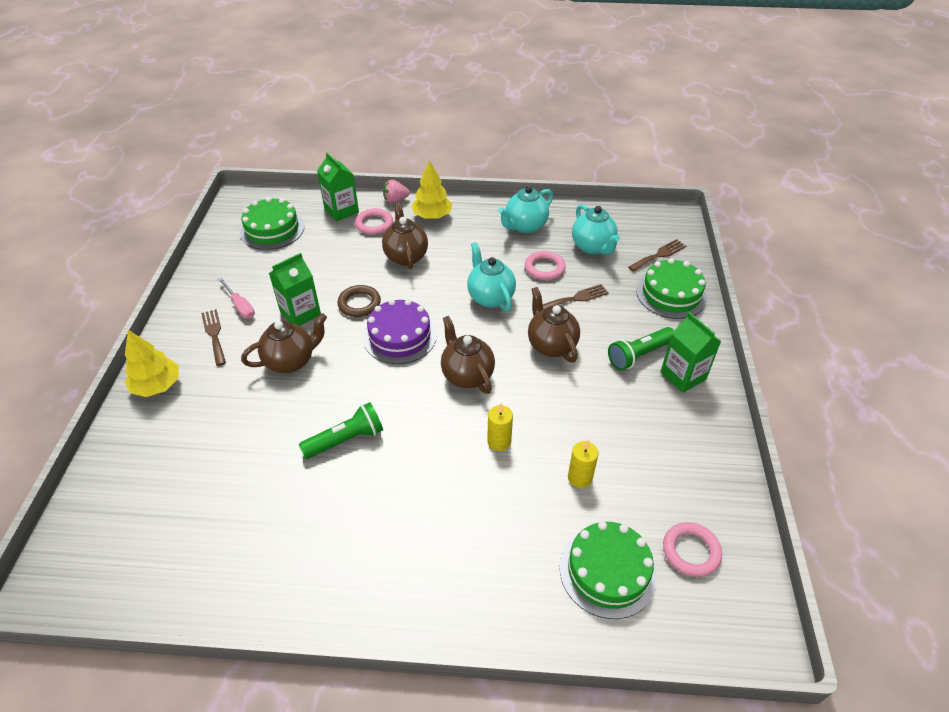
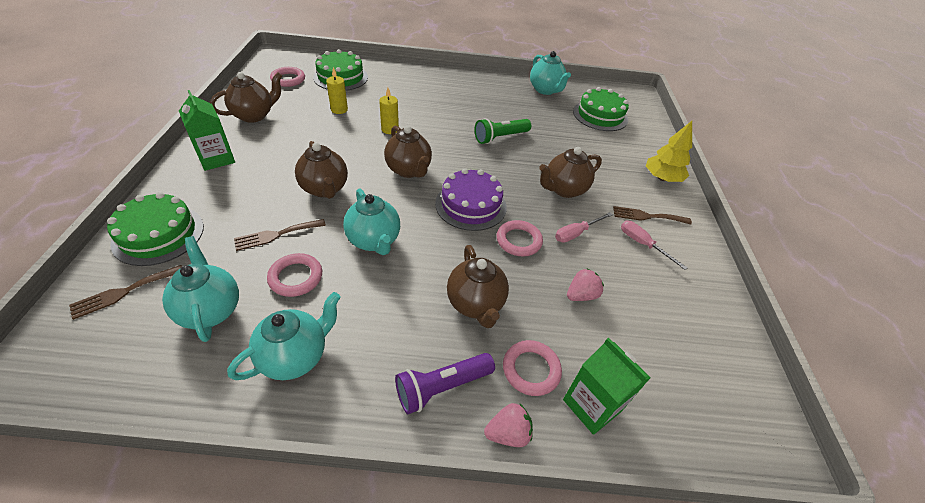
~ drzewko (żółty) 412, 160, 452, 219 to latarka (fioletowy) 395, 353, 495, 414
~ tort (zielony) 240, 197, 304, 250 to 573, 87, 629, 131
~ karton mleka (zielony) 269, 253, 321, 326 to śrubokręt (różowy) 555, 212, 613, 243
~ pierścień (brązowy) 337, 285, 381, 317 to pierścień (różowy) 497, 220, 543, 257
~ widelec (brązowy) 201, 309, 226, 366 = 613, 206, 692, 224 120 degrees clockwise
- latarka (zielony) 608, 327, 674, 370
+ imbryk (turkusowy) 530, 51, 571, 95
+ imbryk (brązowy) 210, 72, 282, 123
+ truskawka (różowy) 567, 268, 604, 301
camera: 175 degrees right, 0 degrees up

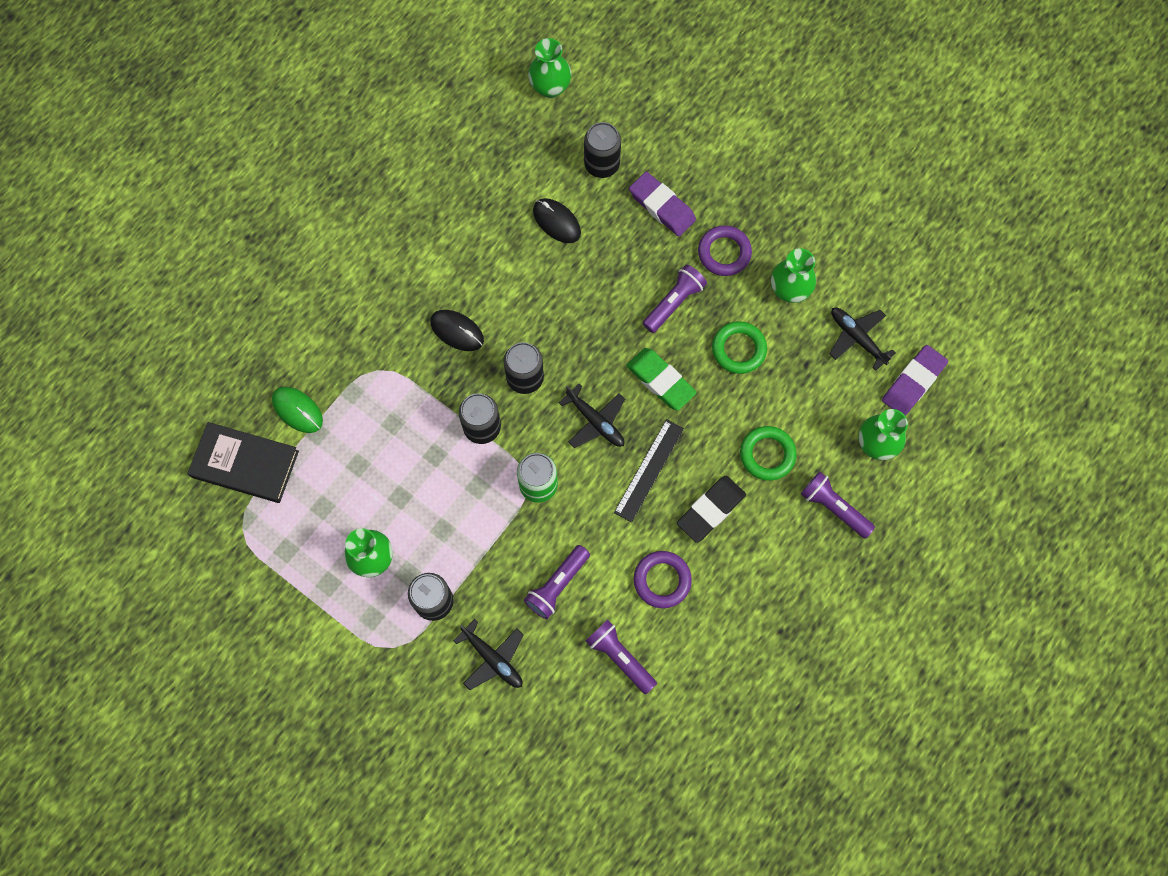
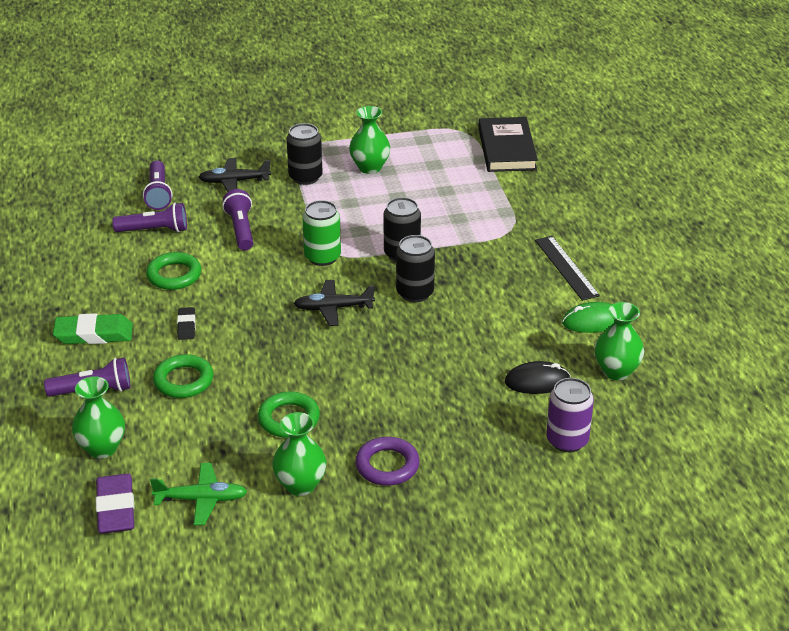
~ wazon (zielony) 528, 38, 571, 98 to 595, 302, 644, 380
~ puszka (czarny) 584, 122, 621, 178 to puszka (fioletowy) 546, 378, 594, 452
- gumka do mazania (fioletowy) 629, 172, 696, 236
~ latarka (fioletowy) 643, 264, 707, 333 to 143, 161, 172, 210
~ samolot (czarny) 829, 308, 896, 371 to samolot (zielony) 150, 463, 247, 525
- myszka (czarny) 430, 310, 484, 351
~ gumka do mazania (zielony) 626, 348, 697, 410 to 53, 313, 133, 344
~ myszka (zielony) 272, 387, 323, 433 to 562, 302, 615, 333
~ linijka (czarny) 614, 419, 684, 522 to 535, 236, 600, 301
~ książka (czarny) 187, 422, 299, 503 = 478, 117, 538, 172 60 degrees counterclockwise
~ gumka do mazania (czarny) 677, 476, 746, 543 = 177, 307, 196, 340 x0.56
~ pierścień (fioletowy) 634, 551, 692, 608 to pierścień (zielony) 146, 252, 201, 290
camera: 130 degrees right, 35 degrees down

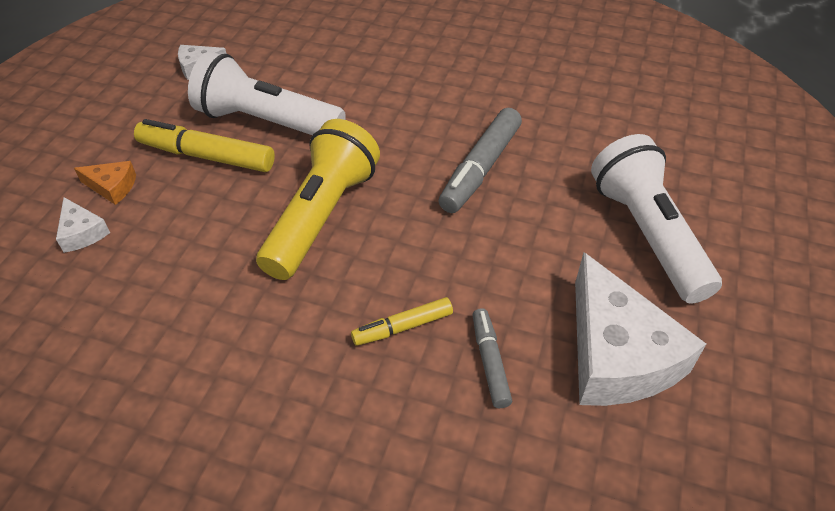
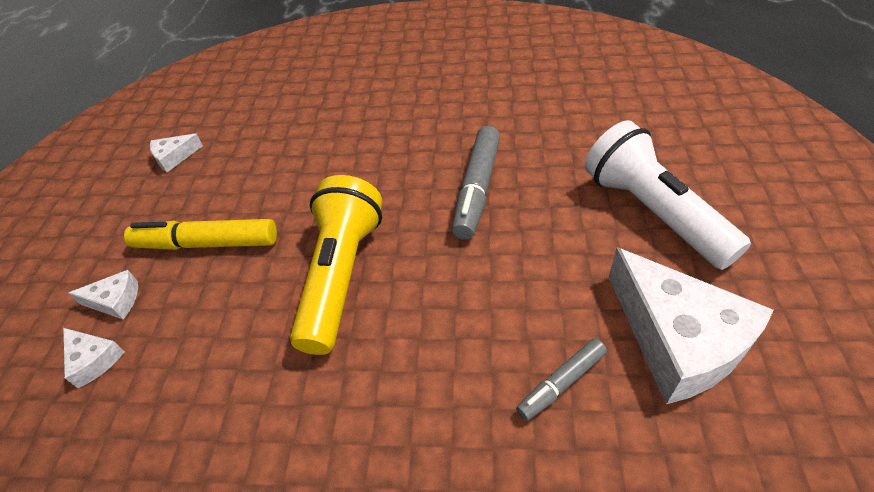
- latarka (biały) 188, 52, 346, 135
~ ser (pomarańczowy) 74, 161, 136, 205 to ser (biały) 68, 270, 138, 319
- flamaster (żółty) 351, 297, 453, 346
~ flamaster (szary) 473, 308, 512, 408 = 516, 338, 607, 421 105 degrees counterclockwise
camera: 10 degrees left, 0 degrees up

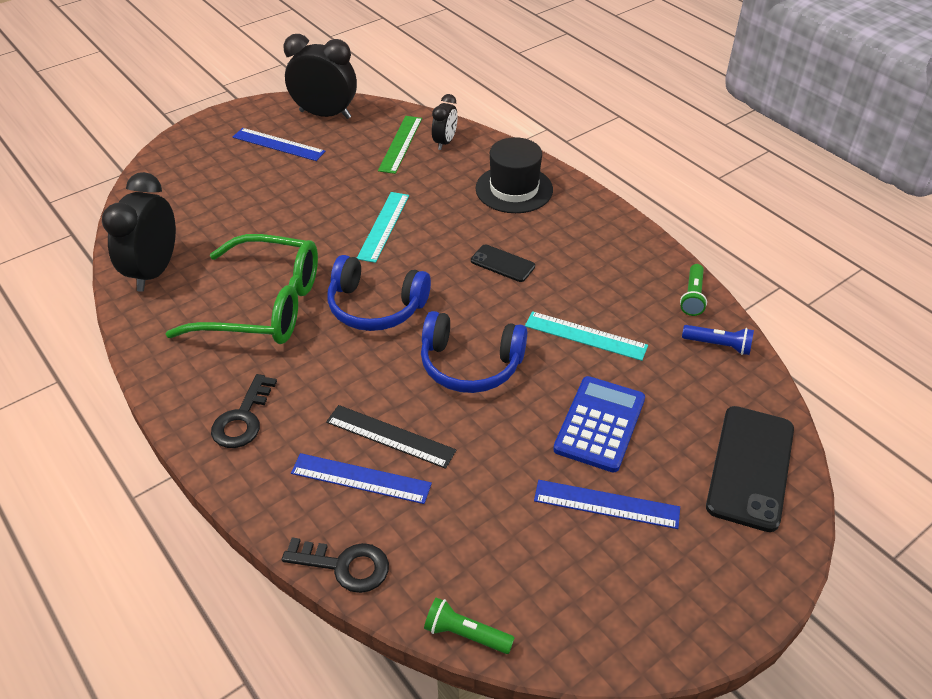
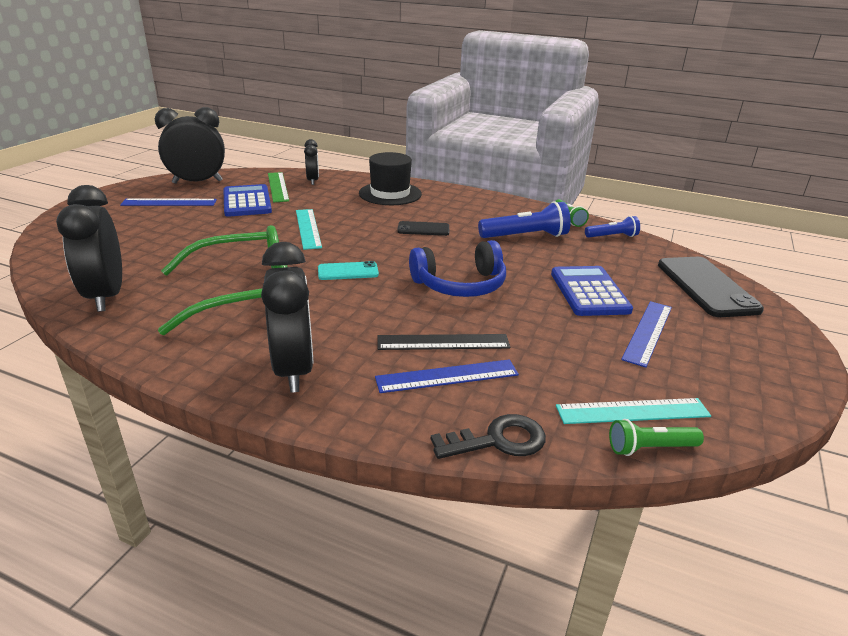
~ słuchawki (niebieski) 328, 255, 431, 331 to telefon (turkusowy) 318, 261, 379, 280
~ linijka (turkusowy) 525, 311, 648, 361 to 556, 398, 711, 424
~ klucz (czarny) 211, 374, 277, 448 to budzik (czarny) 261, 242, 314, 393
~ linijka (niebieski) 534, 480, 680, 529 = 621, 301, 672, 368 45 degrees counterclockwise
+ kalkulator (niebieski) 223, 184, 272, 217
+ latarka (niebieski) 478, 201, 571, 238
camera: 30 degrees left, 15 degrees down

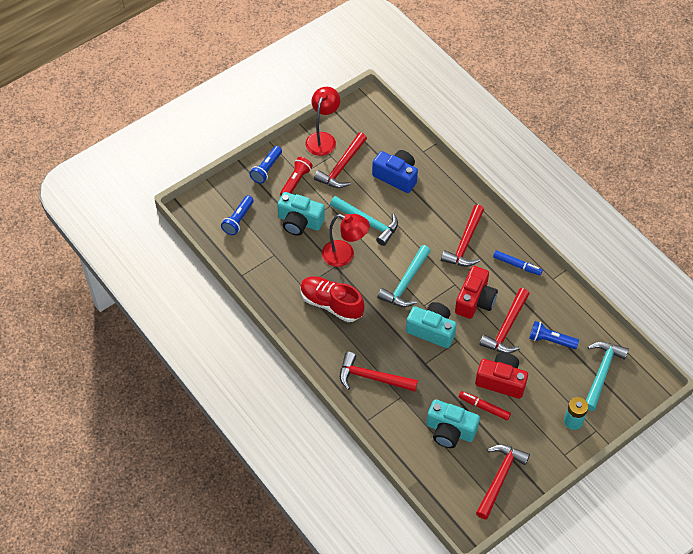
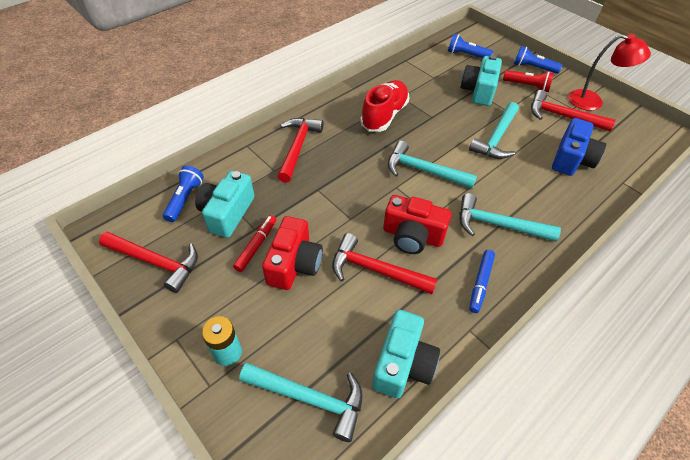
~ młotek (czerwony) 441, 205, 484, 267 to młotek (turkusowy) 459, 193, 561, 242
- lampka (czerwony) 322, 214, 370, 267
~ aparat fotograficzny (turkusowy) 406, 302, 457, 348 to 372, 310, 440, 398
~ latarka (niebieski) 529, 321, 579, 349 to 163, 166, 204, 222
camera: 85 degrees right, 5 degrees down

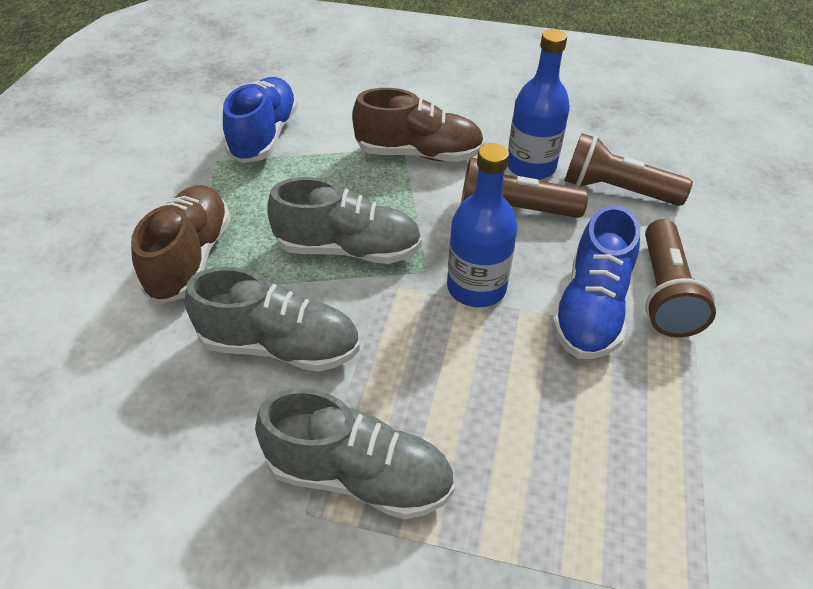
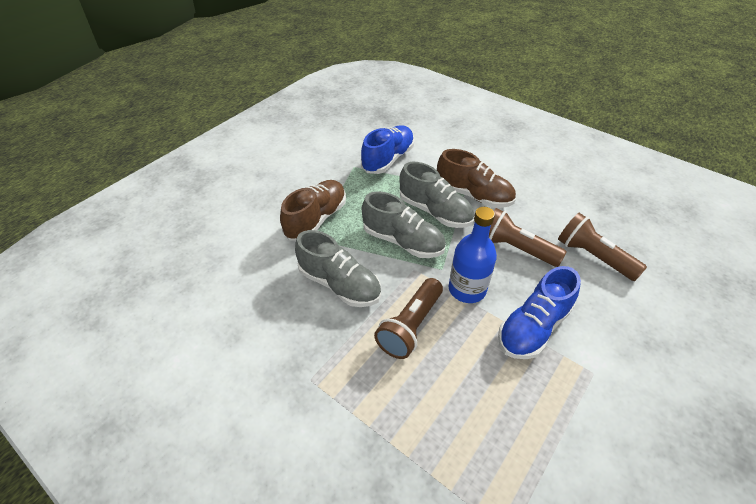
- butelka (niebieski) 508, 29, 570, 180
~ latarka (brązowy) 645, 219, 716, 337 to 374, 278, 443, 359
~ but (szary) 255, 388, 455, 519 to 400, 162, 474, 228
camera: 25 degrees right, 0 degrees up

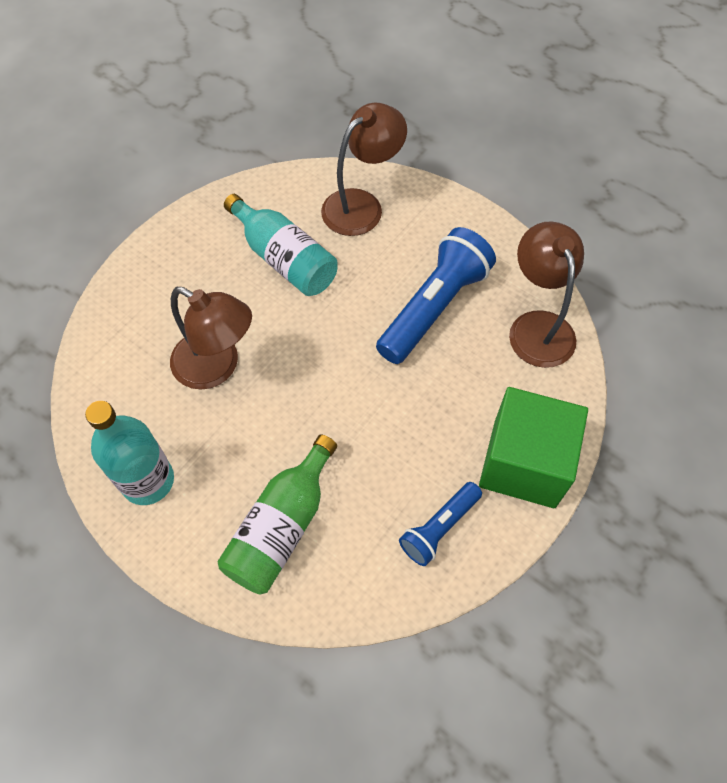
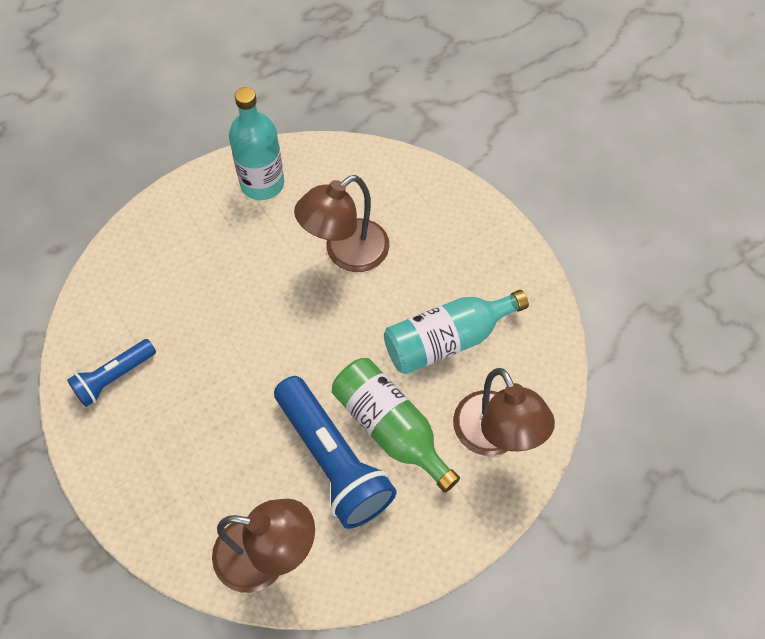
- sześcian (zielony) 479, 387, 588, 508
~ butelka (zielony) 218, 434, 337, 594 to 332, 358, 460, 493
~ latarka (niebieski) 399, 482, 482, 566 = 67, 339, 156, 407 105 degrees counterclockwise
camera: 110 degrees right, 0 degrees up

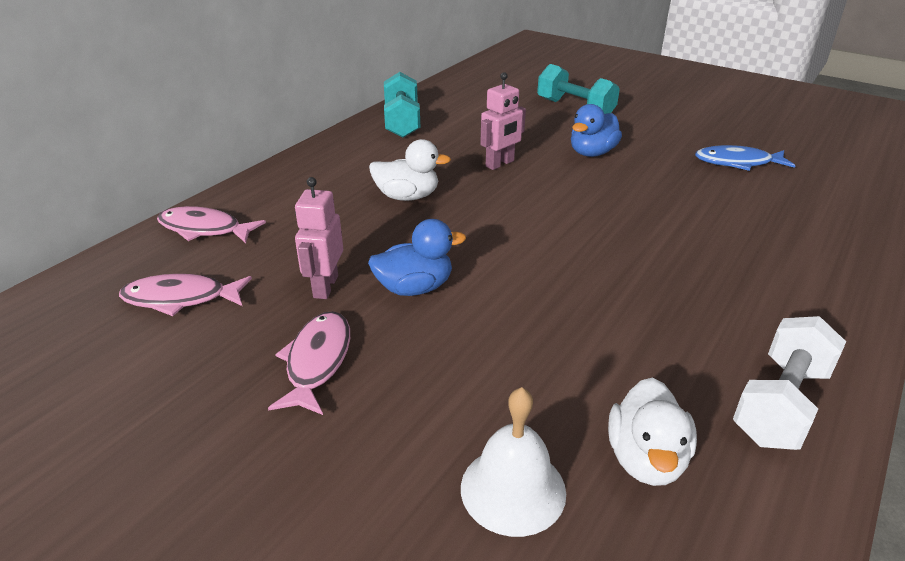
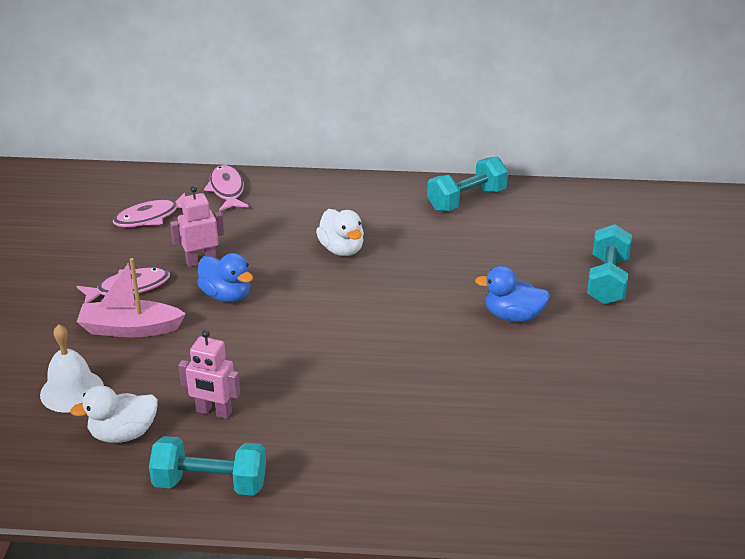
~ robot (różowy) 480, 72, 526, 170 to 178, 330, 240, 419
- ryba (niebieski) 695, 145, 795, 171
~ ryba (różowy) 119, 274, 252, 316 = 113, 193, 185, 227 90 degrees counterclockwise
~ hantel (biały) 733, 316, 846, 450 to hantel (turkusowy) 149, 436, 266, 496
+ łódka (różowy) 77, 258, 186, 337
camera: 60 degrees right, 0 degrees up

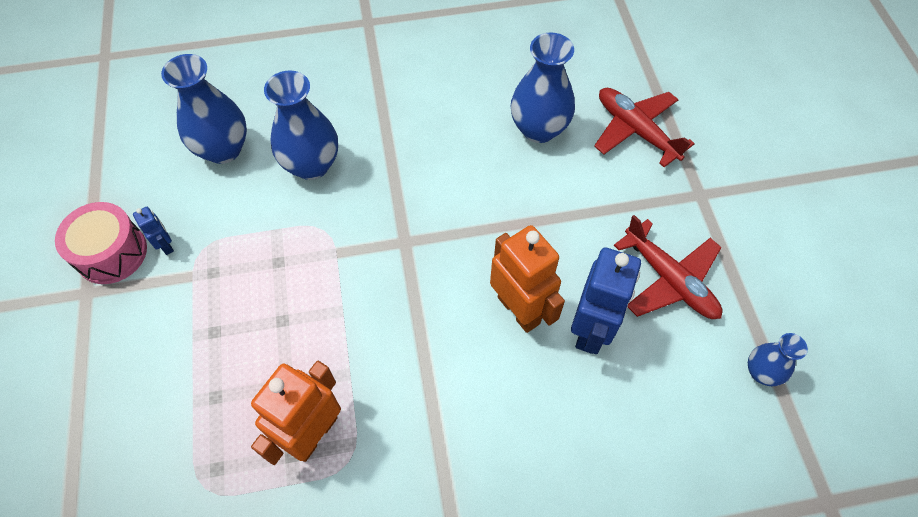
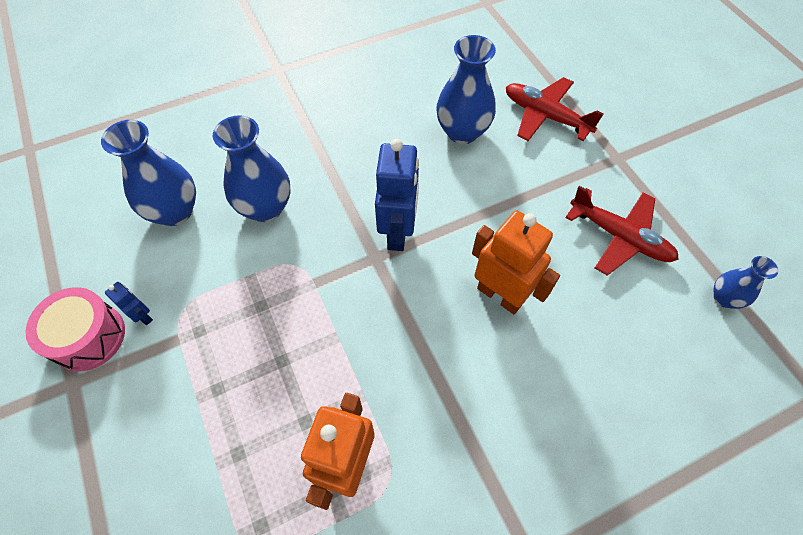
~ robot (niebieski) 571, 248, 641, 354 to 375, 139, 419, 251
camera: 15 degrees left, 0 degrees up

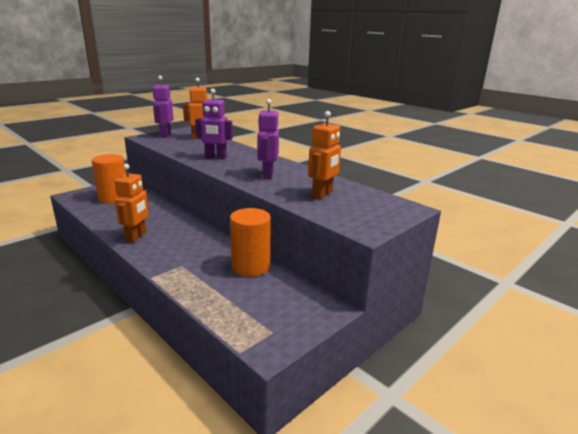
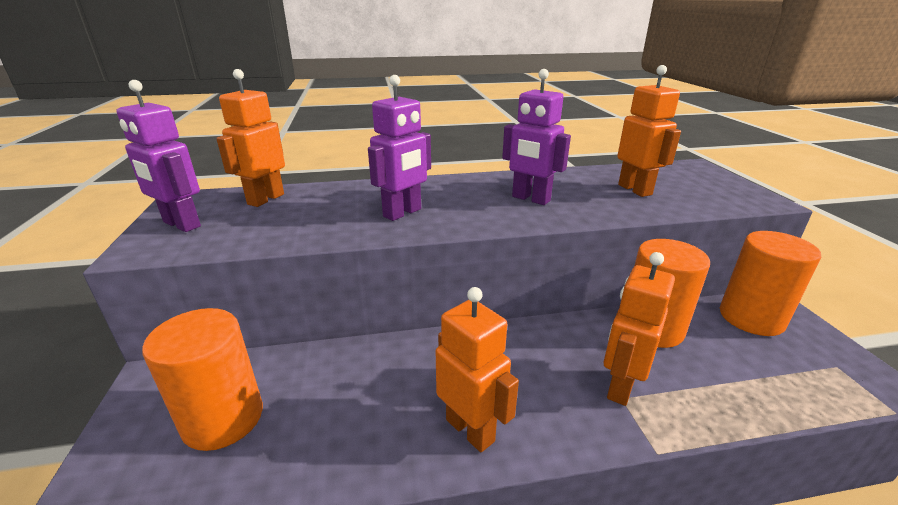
+ walec (pomarańczowy) 720, 231, 821, 336
+ robot (pomarańczowy) 604, 252, 675, 406
camera: 55 degrees left, 5 degrees up

